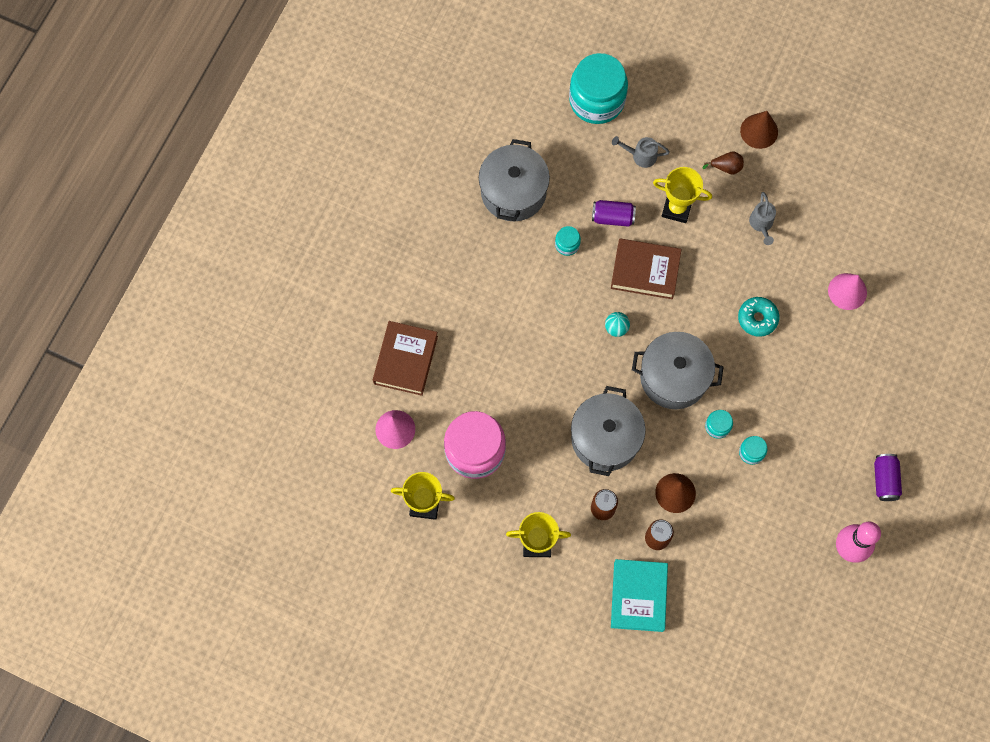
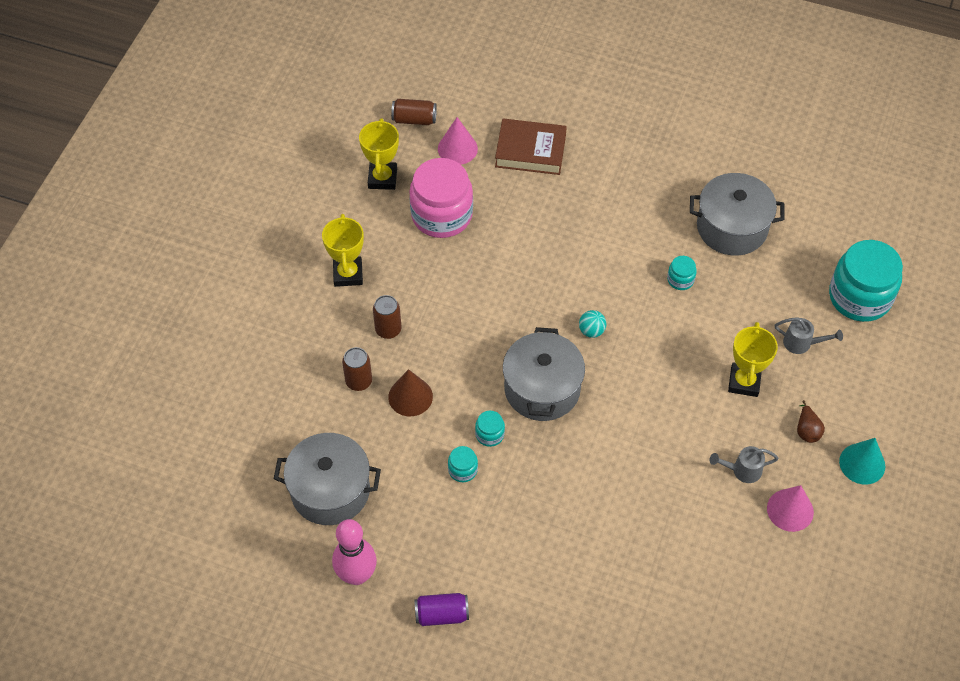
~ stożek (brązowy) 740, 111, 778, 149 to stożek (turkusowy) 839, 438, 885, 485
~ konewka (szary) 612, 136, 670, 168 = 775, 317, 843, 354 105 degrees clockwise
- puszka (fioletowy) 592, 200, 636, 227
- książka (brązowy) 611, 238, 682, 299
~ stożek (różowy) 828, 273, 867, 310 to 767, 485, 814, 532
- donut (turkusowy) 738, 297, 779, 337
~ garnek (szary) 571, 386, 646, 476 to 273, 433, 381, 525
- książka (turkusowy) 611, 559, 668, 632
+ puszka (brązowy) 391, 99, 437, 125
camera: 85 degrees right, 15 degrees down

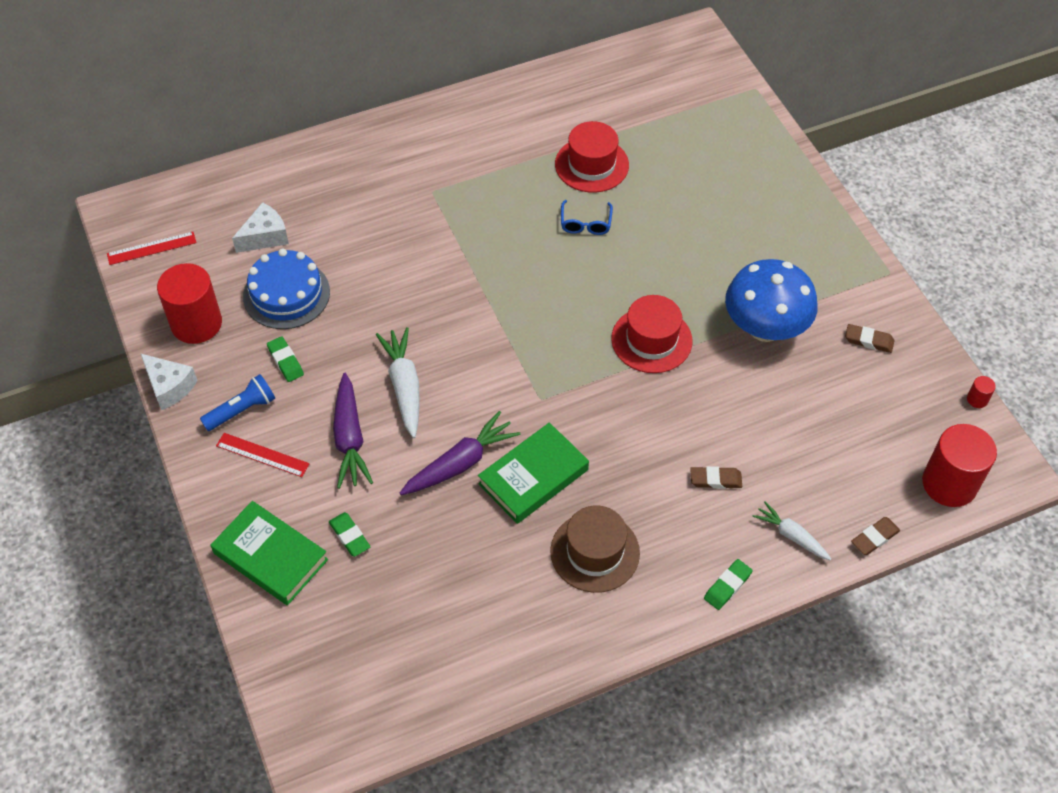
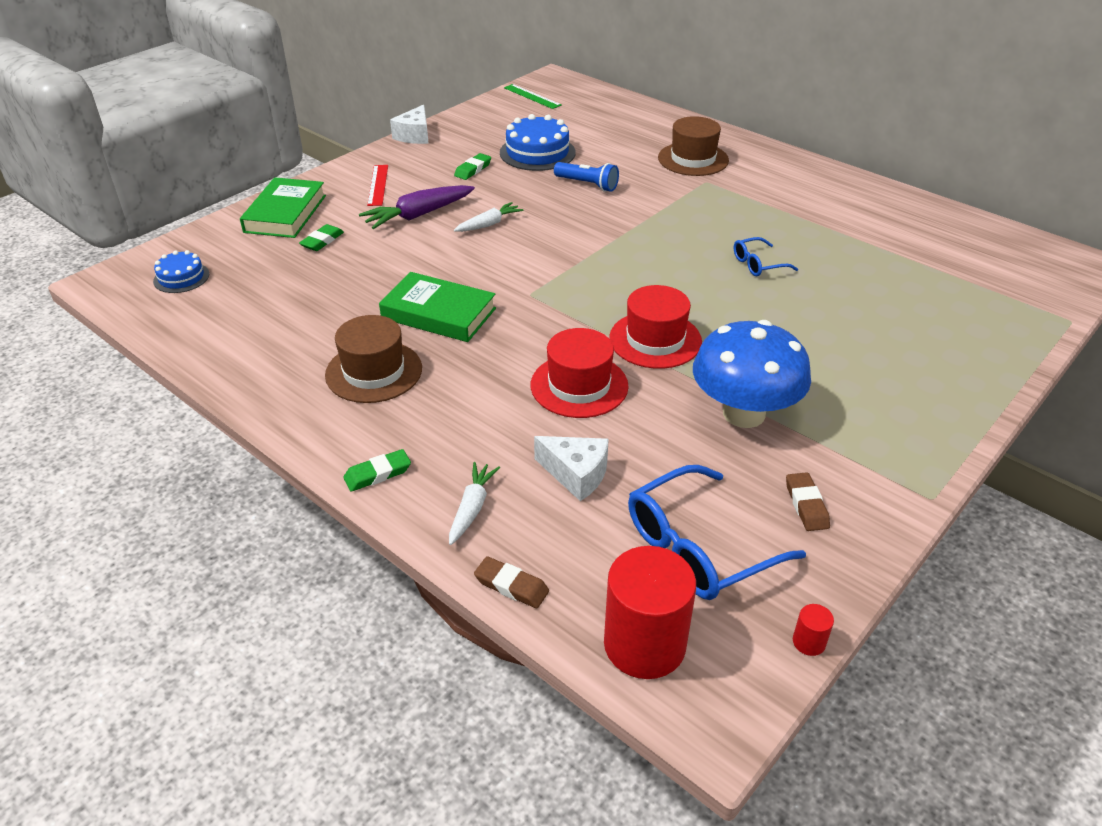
~ kapelusz (czerwony) 555, 121, 629, 193 to 531, 328, 629, 418
~ ser (biały) 232, 202, 289, 253 to 534, 436, 609, 501
~ linijka (czerwony) 107, 232, 197, 265 to linijka (zielony) 504, 84, 562, 109
- walec (czerwony) 157, 263, 222, 344
~ marchewka (biały) 376, 327, 420, 438 = 454, 202, 523, 232 x0.63
~ latarka (niebieski) 200, 374, 275, 431 to 554, 162, 619, 192
- marchewka (fioletowy) 400, 411, 521, 495
- gumka do mazania (brązowy) 690, 466, 742, 489
~ gumka do mazania (zielony) 704, 559, 753, 610 = 343, 449, 411, 492 45 degrees counterclockwise
+ kapelusz (brązowy) 658, 116, 729, 176
+ tort (niebieski) 153, 250, 209, 293
+ okulary (niebieski) 628, 465, 806, 600
camera: 65 degrees right, 15 degrees down

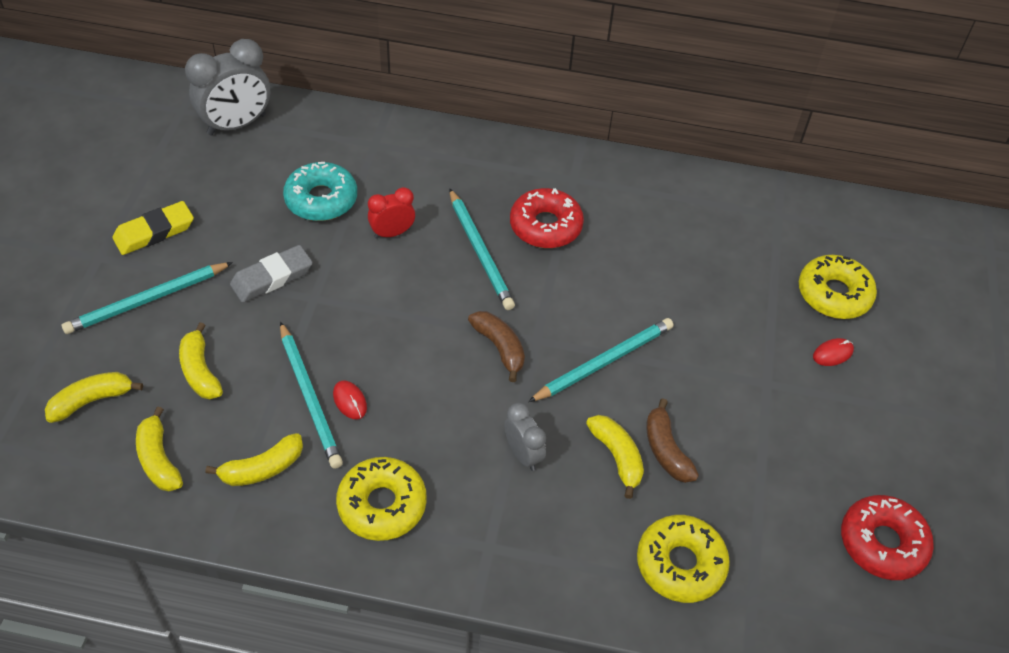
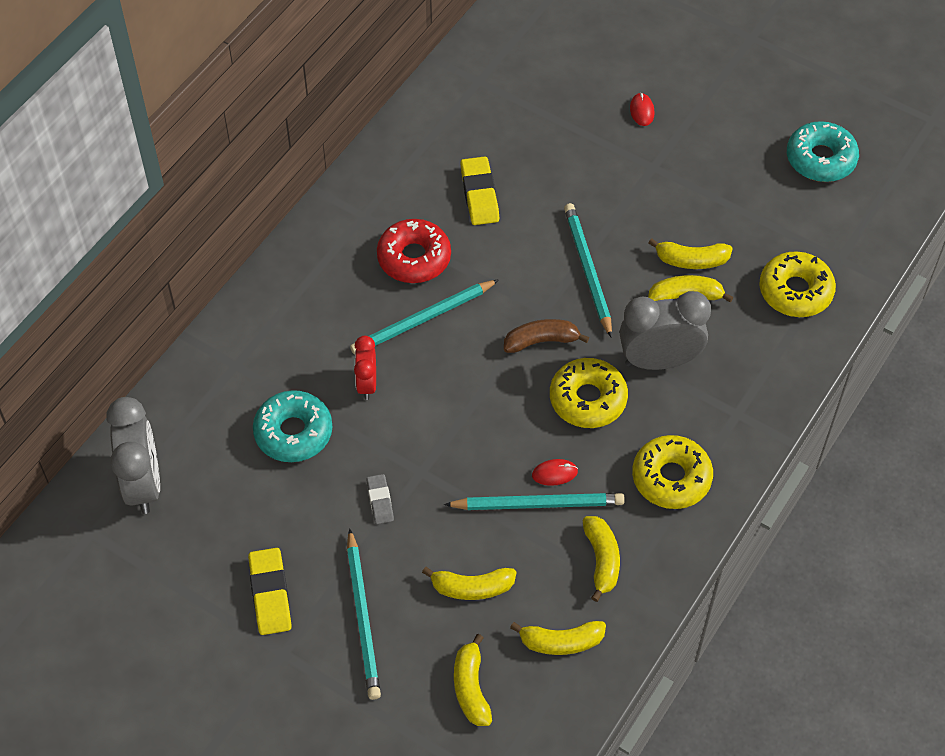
~ ołówek (turkusowy) 449, 188, 515, 310 = 350, 279, 499, 355 150 degrees clockwise
~ gumka do mazania (szary) 230, 245, 313, 303 = 367, 474, 394, 524 x0.61
~ donut (żółty) 799, 255, 877, 319 to 550, 358, 628, 428
~ banan (brązowy) 647, 398, 699, 483 to banan (żółty) 648, 238, 733, 269
~ budzik (szary) 504, 403, 546, 471 = 620, 291, 711, 370 x1.78
~ donut (czerwony) 841, 495, 934, 580 to donut (turkusowy) 787, 121, 859, 182
+ gumka do mazania (żółty) 461, 156, 499, 225
camera: 65 degrees left, 5 degrees up

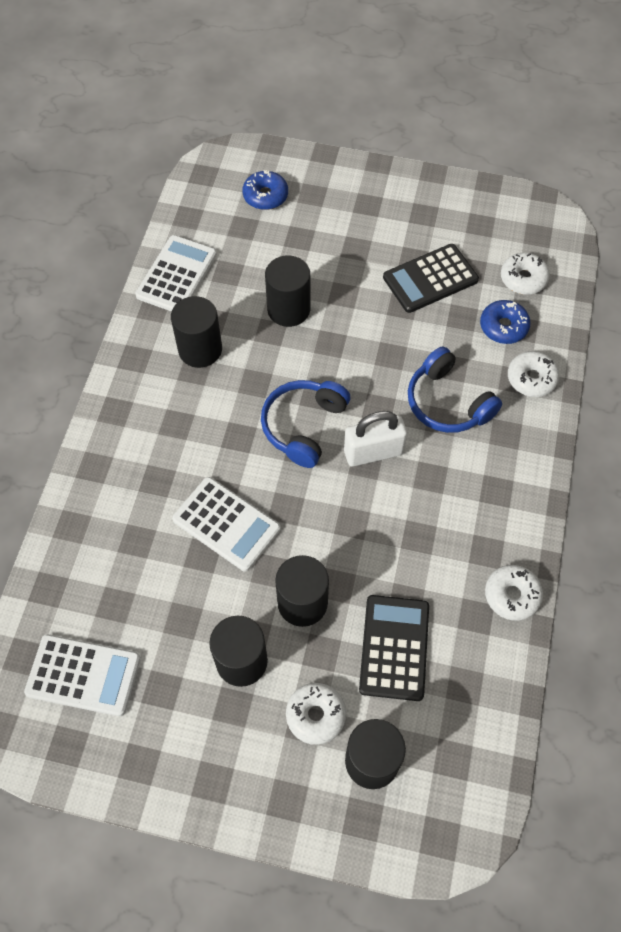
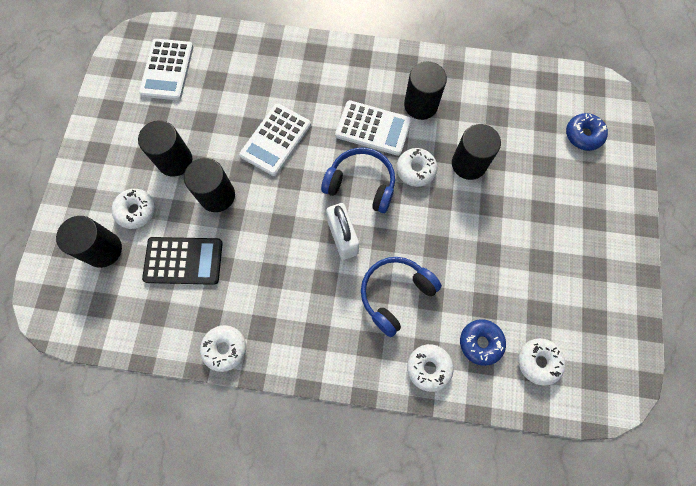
~ kalkulator (biały) 135, 235, 217, 312 to 335, 100, 412, 156
- kalkulator (czarny) 383, 244, 479, 313
+ donut (biały) 396, 148, 437, 187
camera: 85 degrees right, 10 degrees up

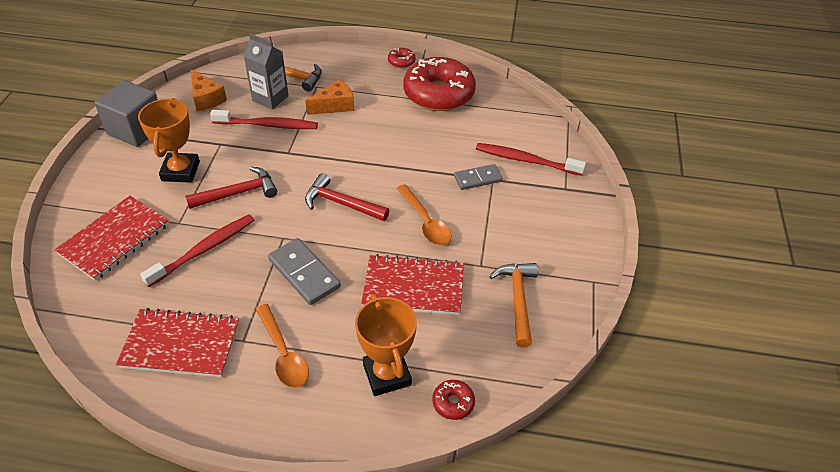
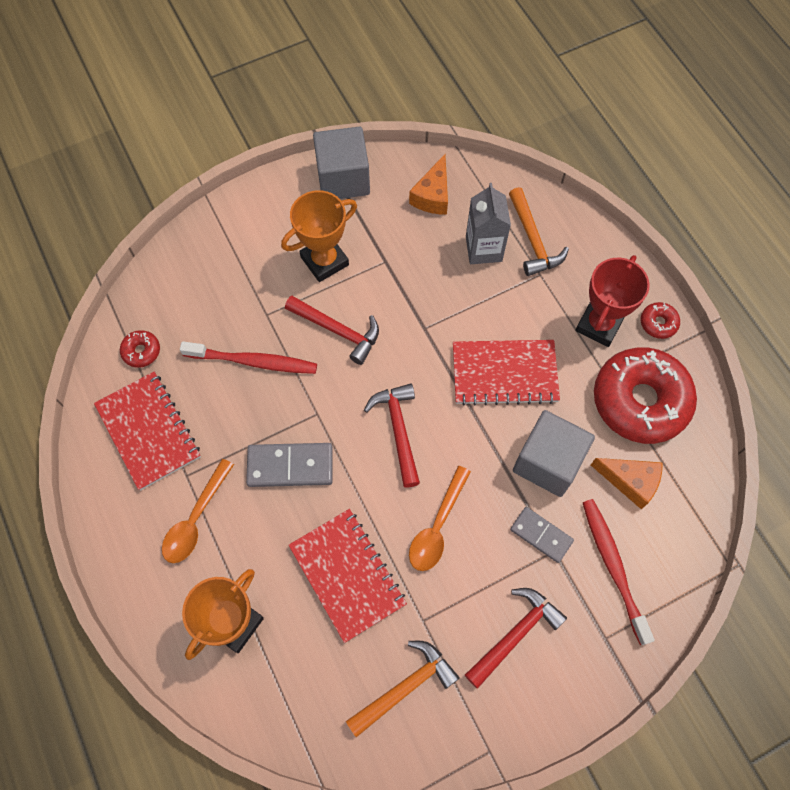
~ ser (pomarańczowy) 306, 79, 354, 115 to 591, 458, 663, 509
- szczoteczka do zębów (czerwony) 210, 110, 318, 129
~ zeszyt (czerwony) 54, 196, 169, 281 to 453, 340, 560, 406
~ kostka domina (szary) 268, 238, 341, 305 = 246, 443, 333, 487 75 degrees clockwise
~ donut (czerwony) 432, 380, 475, 420 to 120, 330, 160, 368
+ puchar (czerwony) 575, 255, 650, 347
+ sześcian (szary) 513, 410, 595, 497
+ młotek (czerwony) 465, 588, 567, 689
camera: 55 degrees right, 20 degrees up

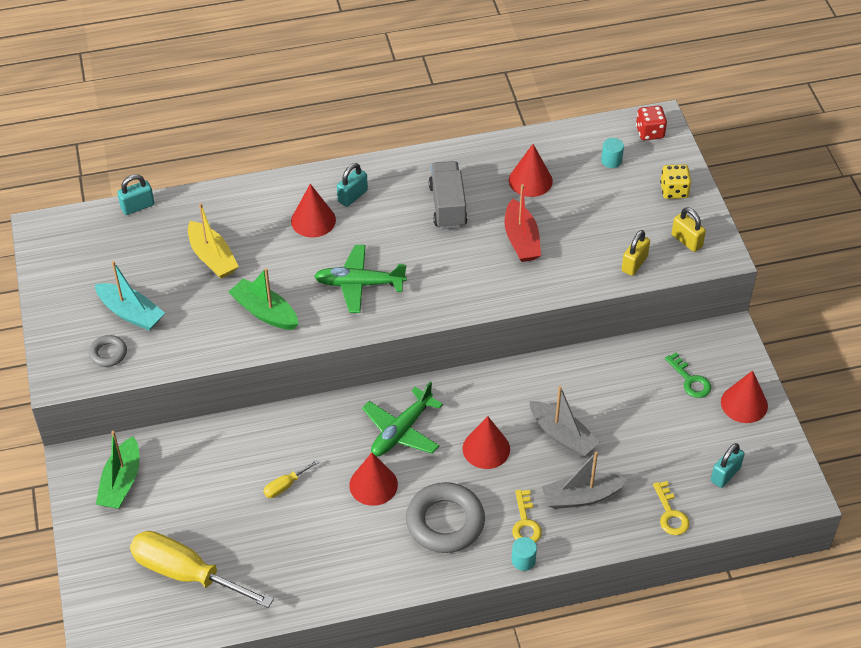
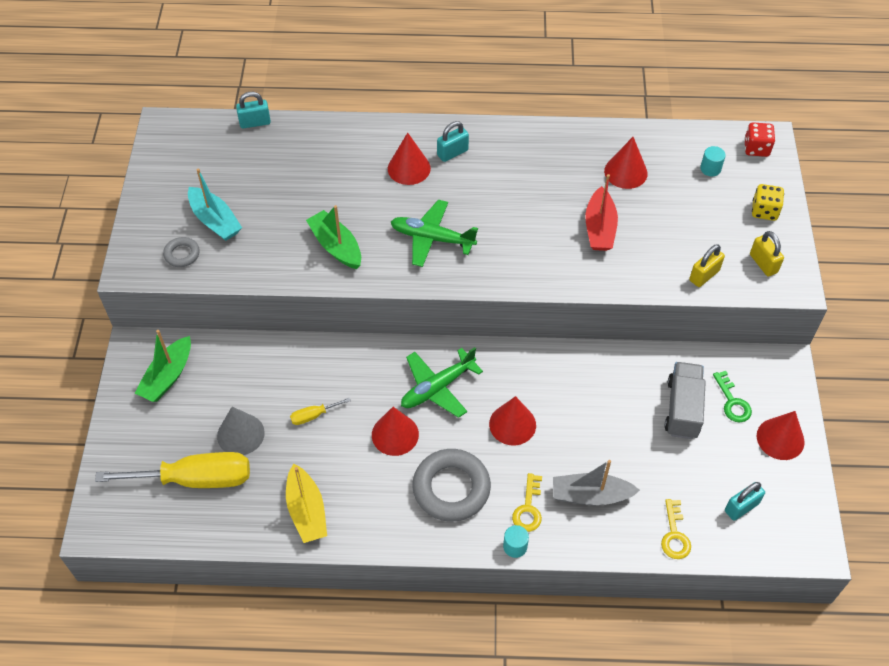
~ ciężarówka (szary) 429, 161, 467, 229 to 664, 362, 706, 439
~ łódka (żółty) 188, 203, 239, 279 to 286, 464, 327, 543
- łódka (szary) 529, 386, 600, 457
~ śrubokręt (żółty) 130, 531, 274, 608 = 95, 452, 250, 488 135 degrees clockwise
+ stożek (szary) 217, 407, 265, 455
camera: 15 degrees right, 5 degrees up

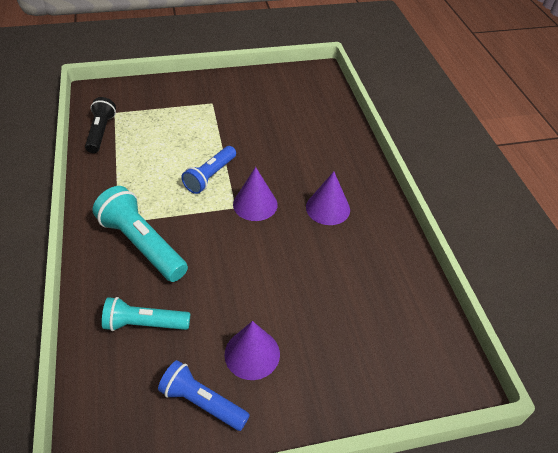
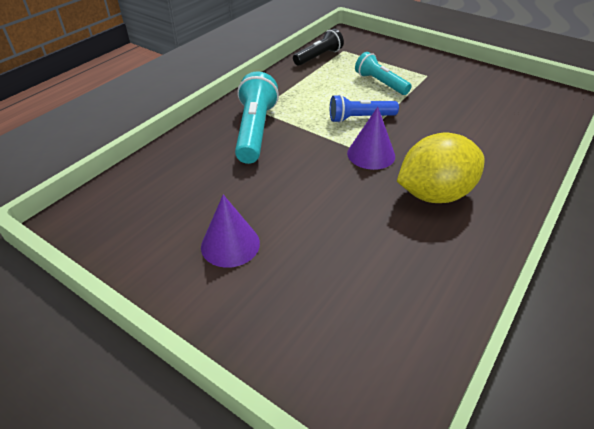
~ stożek (fioletowy) 306, 172, 350, 225 to cytryna (żółty) 397, 133, 485, 203
~ latarka (turkusowy) 102, 297, 190, 331 to 355, 52, 412, 95
- latarka (niebieski) 158, 360, 250, 431
camera: 50 degrees right, 5 degrees down

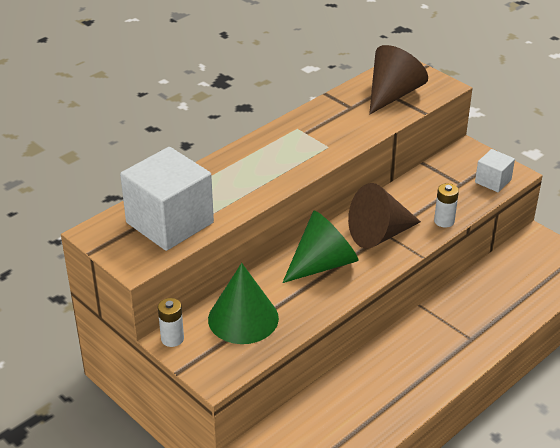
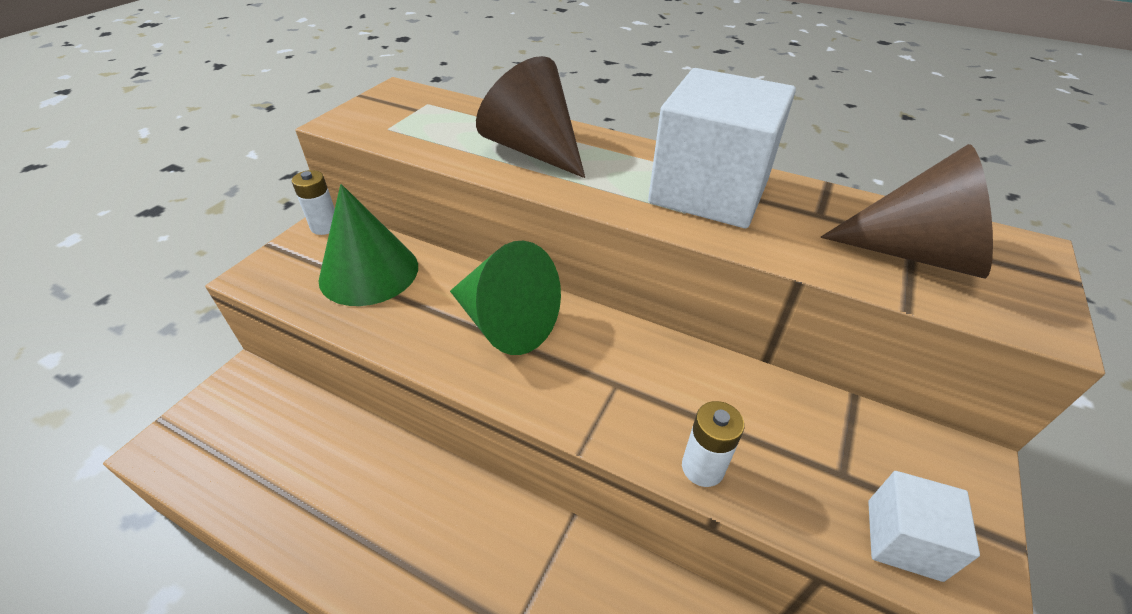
~ sześcian (biały) 120, 147, 214, 251 to 648, 68, 796, 228
~ stożek (brązowy) 348, 183, 421, 249 to 476, 56, 585, 178
camera: 70 degrees right, 5 degrees up

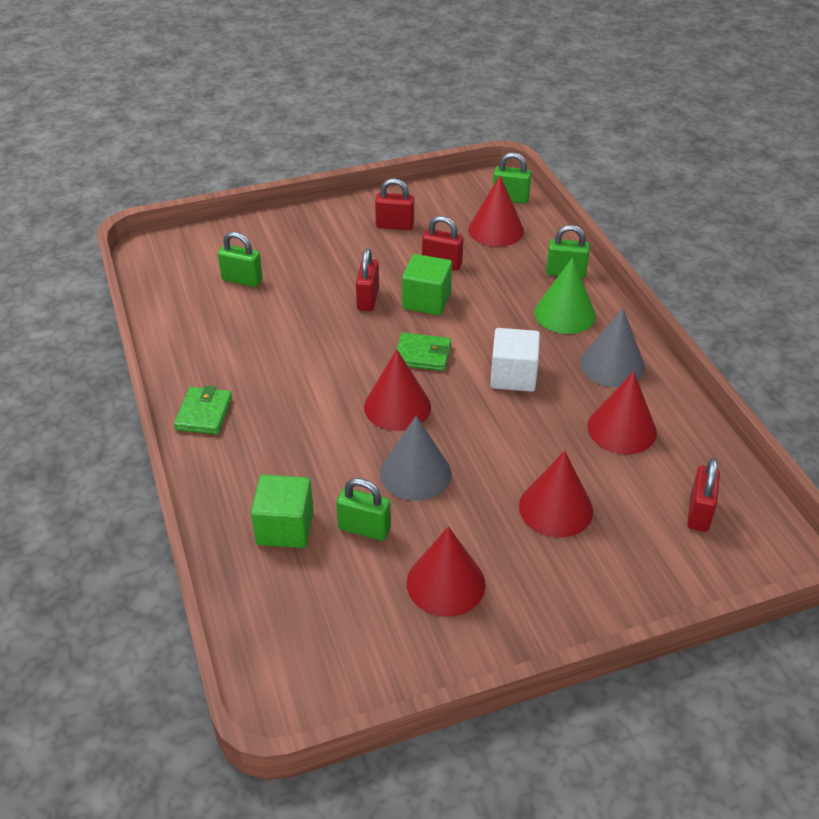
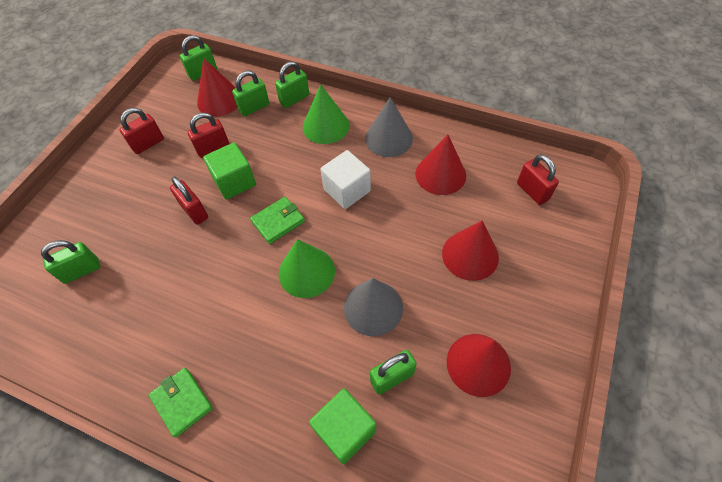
~ stożek (czerwony) 364, 349, 431, 431 to stożek (zielony) 279, 239, 335, 298
+ kłódka (zielony) 232, 70, 270, 116
camera: 45 degrees left, 15 degrees up

